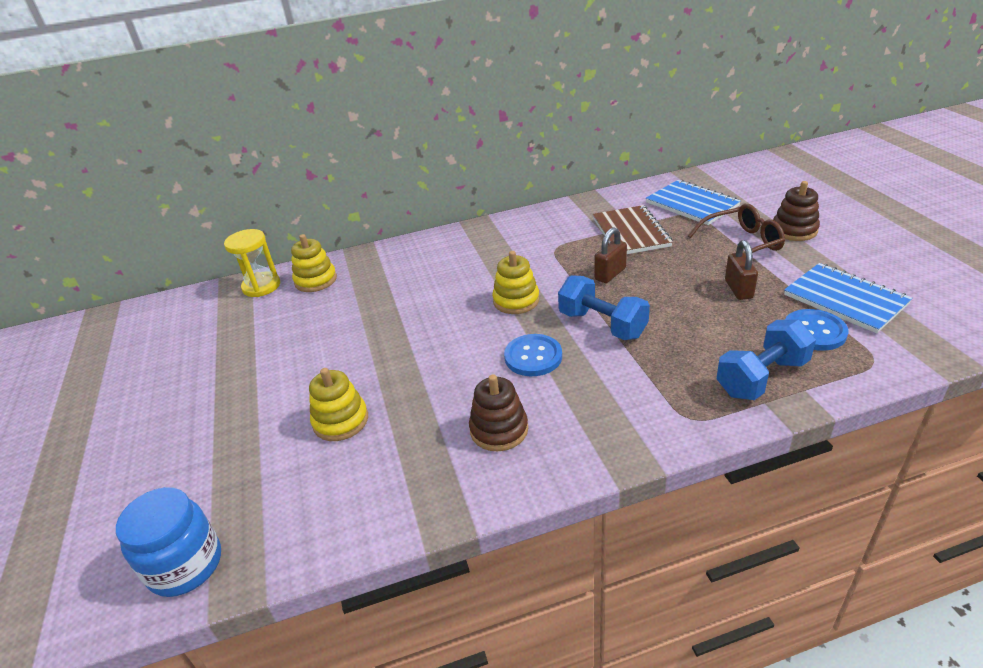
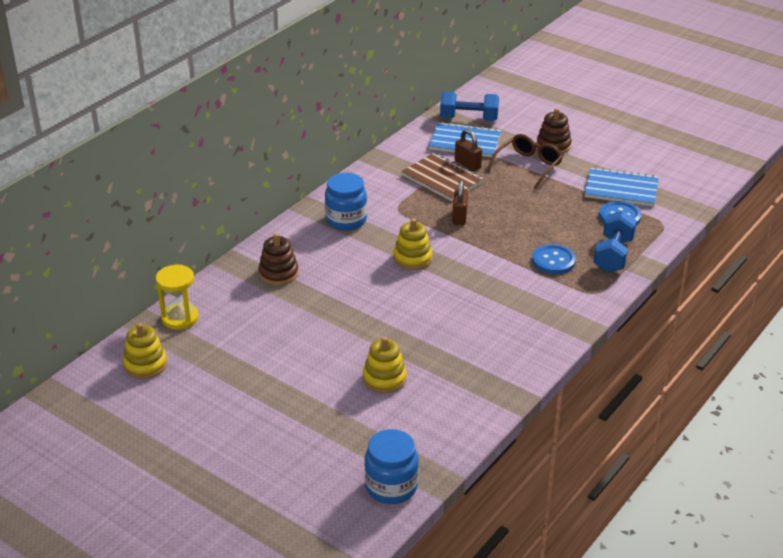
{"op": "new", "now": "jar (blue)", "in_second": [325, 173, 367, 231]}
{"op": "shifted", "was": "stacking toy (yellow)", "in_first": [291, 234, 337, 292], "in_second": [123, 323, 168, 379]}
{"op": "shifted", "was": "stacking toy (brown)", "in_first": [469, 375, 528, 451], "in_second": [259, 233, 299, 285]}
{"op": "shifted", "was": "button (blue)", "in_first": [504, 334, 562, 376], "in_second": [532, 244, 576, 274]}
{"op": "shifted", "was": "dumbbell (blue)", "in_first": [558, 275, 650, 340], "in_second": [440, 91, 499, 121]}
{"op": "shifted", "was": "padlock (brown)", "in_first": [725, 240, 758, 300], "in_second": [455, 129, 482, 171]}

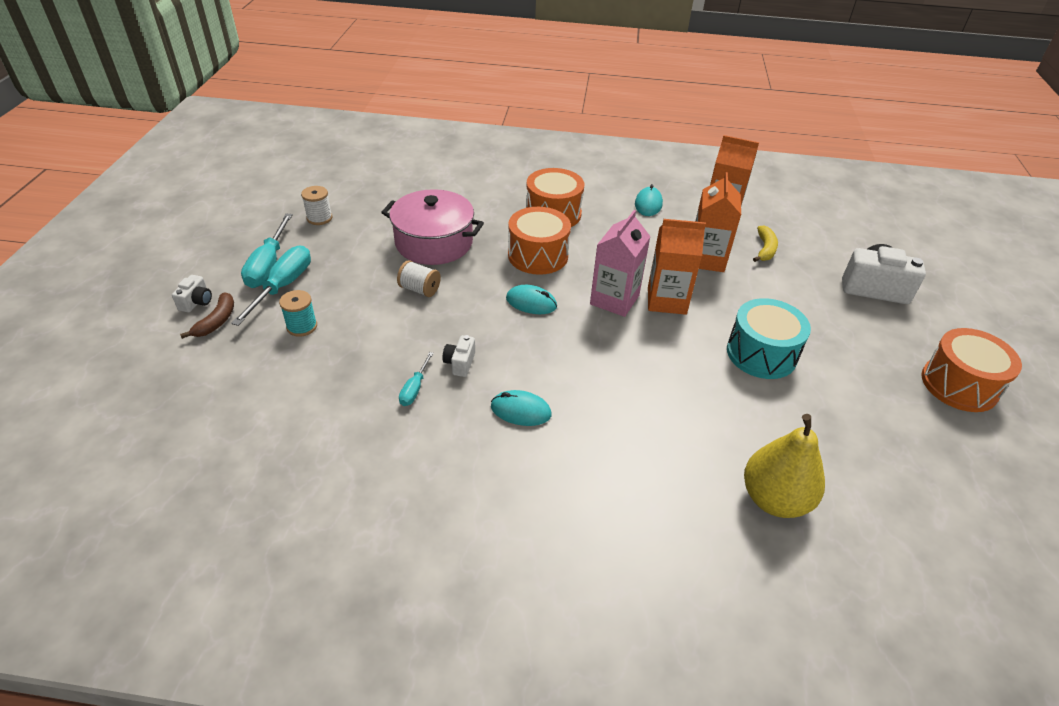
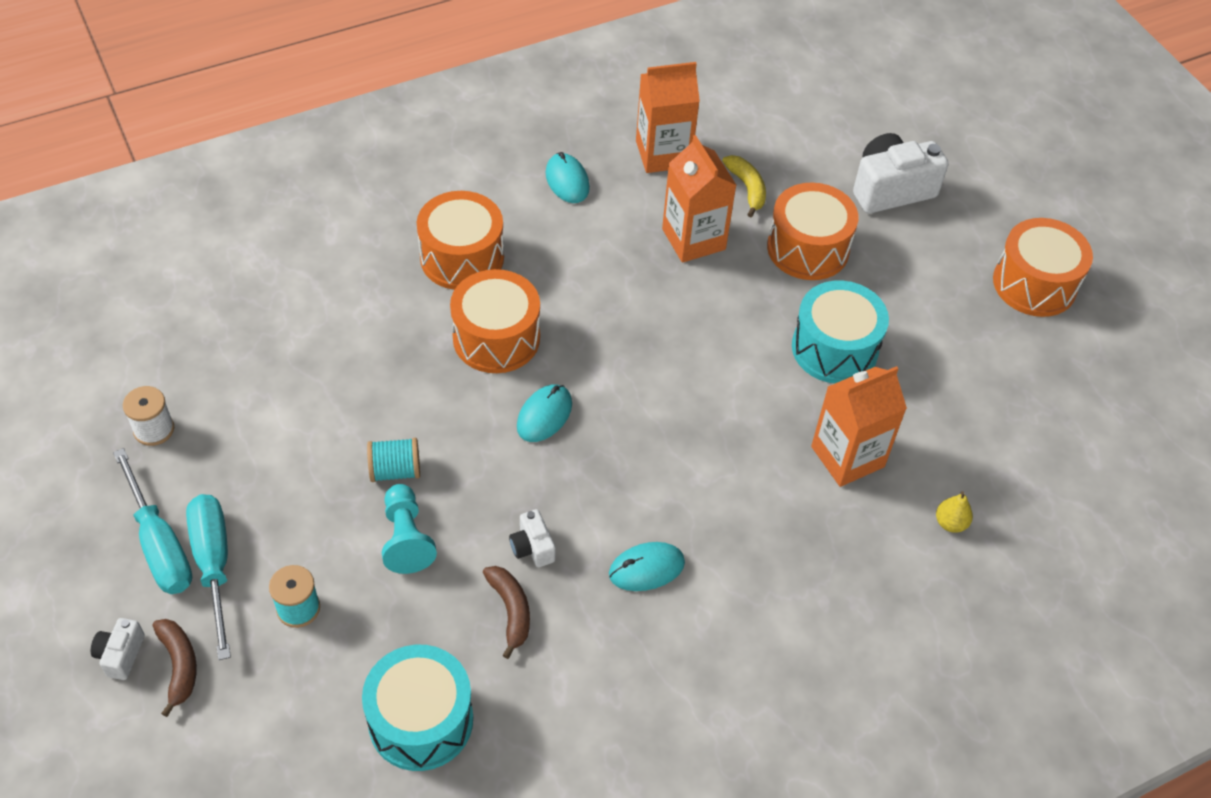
{"op": "gone", "was": "pot (pink)", "in_first": [381, 189, 484, 265]}
{"op": "gone", "was": "carton (pink)", "in_first": [590, 210, 651, 317]}
{"op": "new", "now": "drum (turquoise)", "in_second": [362, 645, 473, 771]}
{"op": "new", "now": "pawn (turquoise)", "in_second": [382, 484, 437, 574]}
{"op": "new", "now": "drum (orange)", "in_second": [767, 183, 858, 280]}
{"op": "shifted", "was": "carton (orange)", "in_first": [648, 219, 706, 315], "in_second": [811, 366, 907, 487]}
{"op": "swapped", "was": "screwdriver (turquoise)", "now": "banana (brown)", "in_first": [399, 352, 434, 406], "in_second": [483, 566, 530, 659]}
{"op": "repainted", "was": "spool (white)", "now": "spool (turquoise)", "in_first": [397, 260, 441, 297], "in_second": [367, 438, 420, 482]}
{"op": "rotated", "was": "camera (white)", "in_first": [172, 275, 212, 312], "in_second": [91, 618, 145, 680], "clockwise": -150}
{"op": "rotated", "was": "mouse (turquoise)", "in_first": [506, 285, 557, 314], "in_second": [517, 384, 572, 442], "clockwise": -45}
{"op": "scaled", "was": "pear (yellow)", "in_first": [744, 414, 825, 518], "in_second": [936, 491, 973, 533], "ratio": 0.43}

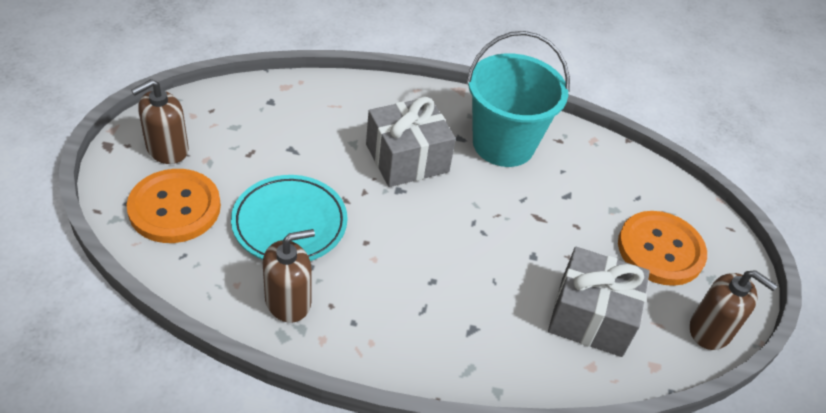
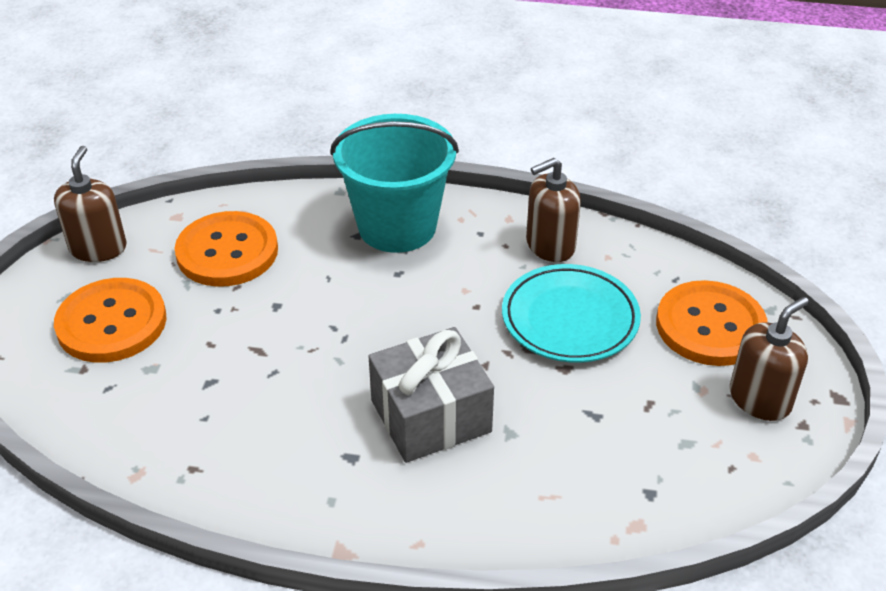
{"op": "shifted", "was": "bucket (turquoise)", "in_first": [466, 31, 570, 167], "in_second": [330, 114, 459, 253]}
{"op": "swapped", "was": "gift (grey)", "now": "button (orange)", "in_first": [548, 247, 650, 357], "in_second": [175, 211, 278, 287]}
{"op": "rotated", "was": "soap dispenser (brown)", "in_first": [690, 270, 778, 350], "in_second": [54, 146, 127, 262], "clockwise": 60}

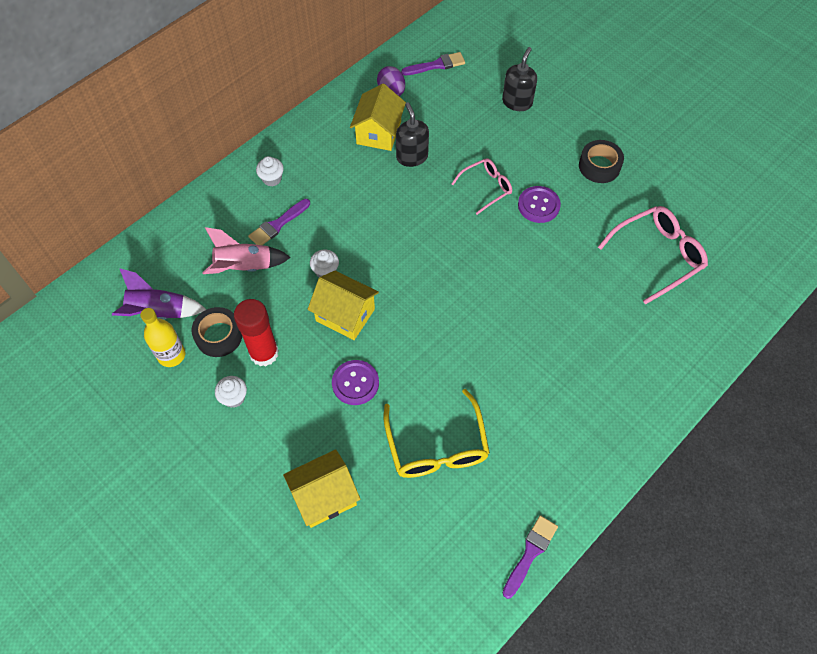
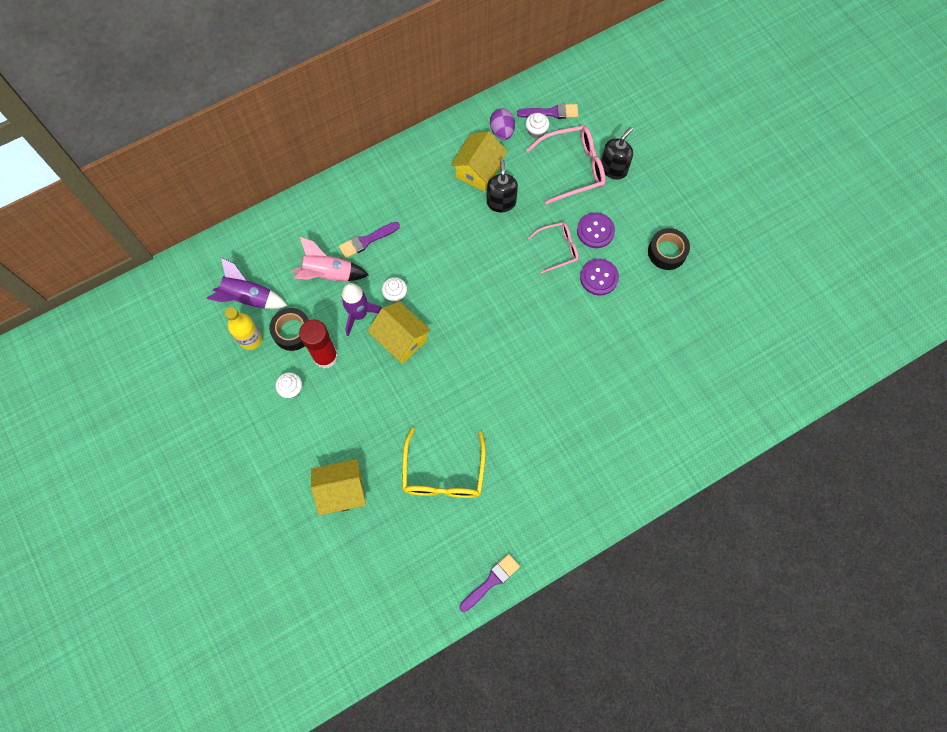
{"op": "new", "now": "rocket (purple)", "in_second": [341, 283, 382, 336]}
{"op": "shifted", "was": "cupcake (white)", "in_first": [256, 156, 284, 187], "in_second": [525, 113, 550, 139]}
{"op": "shifted", "was": "button (purple)", "in_first": [332, 360, 379, 405], "in_second": [577, 212, 615, 248]}
{"op": "shifted", "was": "glasses (pink)", "in_first": [598, 206, 708, 305], "in_second": [526, 126, 605, 205]}

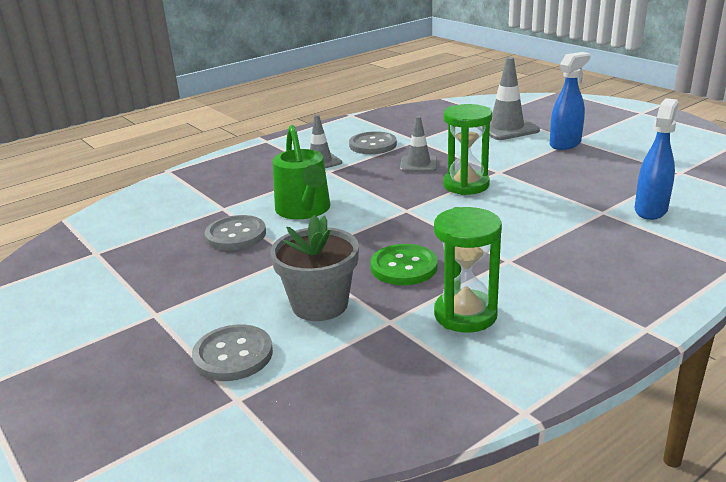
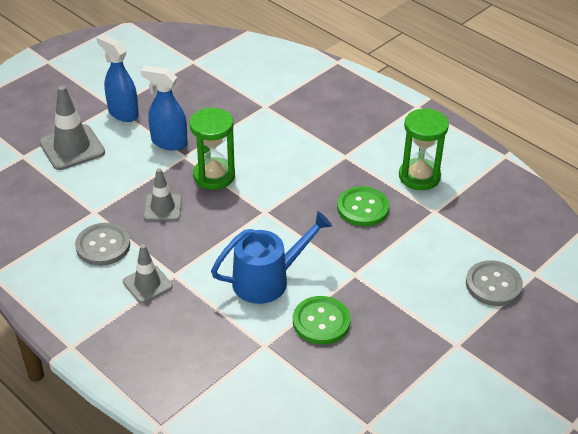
{"op": "gone", "was": "flower pot (grey)", "in_first": [270, 215, 359, 321]}
{"op": "shifted", "was": "spray bottle (blue)", "in_first": [635, 98, 679, 220], "in_second": [141, 66, 188, 151]}
{"op": "repainted", "was": "button (grey)", "now": "button (green)", "in_first": [204, 215, 266, 250], "in_second": [293, 296, 351, 345]}
{"op": "repainted", "was": "watering can (green)", "now": "watering can (blue)", "in_first": [273, 125, 330, 219], "in_second": [211, 211, 332, 304]}

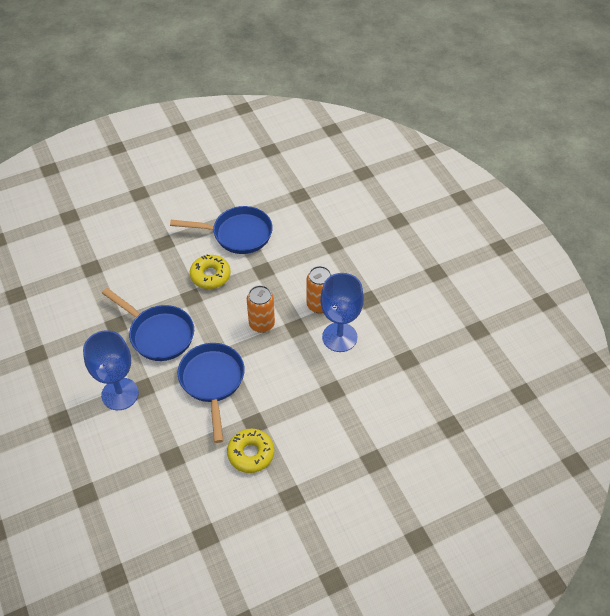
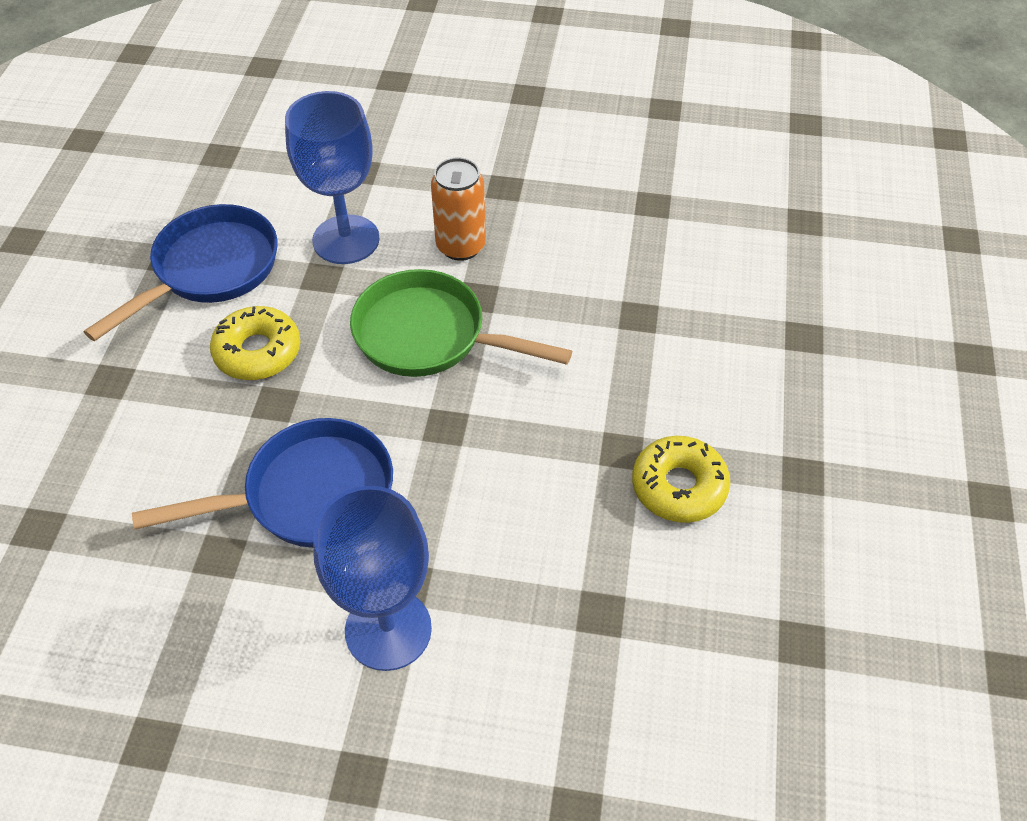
{"op": "gone", "was": "pan (blue)", "in_first": [178, 343, 245, 443]}
{"op": "shifted", "was": "goblet (blue)", "in_first": [320, 273, 364, 352], "in_second": [285, 91, 380, 264]}
{"op": "swapped", "was": "can (orange)", "now": "pan (green)", "in_first": [247, 285, 275, 333], "in_second": [350, 269, 572, 377]}

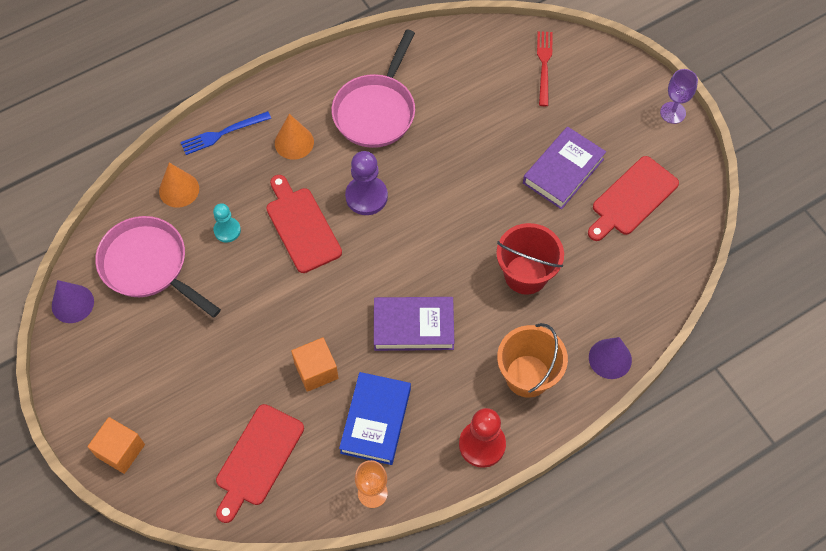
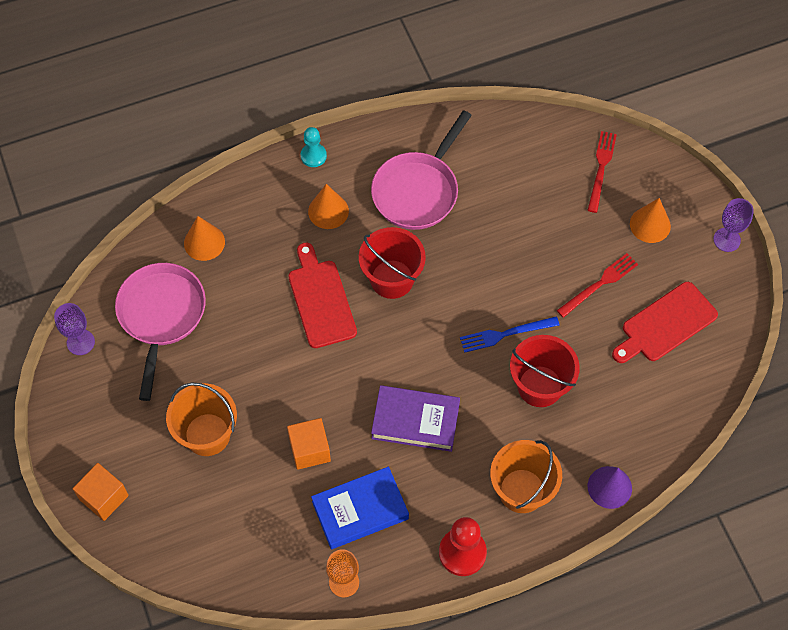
{"op": "gone", "was": "cutting board (red)", "in_first": [216, 404, 304, 523]}
{"op": "new", "now": "bucket (orange)", "in_second": [166, 383, 237, 456]}
{"op": "new", "now": "cone (orange)", "in_second": [630, 198, 671, 243]}
{"op": "shifted", "was": "fork (blue)", "in_first": [180, 111, 271, 155], "in_second": [460, 316, 559, 353]}
{"op": "shifted", "was": "pawn (turquoise)", "in_first": [213, 203, 241, 243], "in_second": [301, 127, 327, 167]}
{"op": "swapped", "was": "cone (purple)", "now": "goblet (purple)", "in_first": [52, 280, 94, 323], "in_second": [54, 303, 95, 355]}
{"op": "swapped", "was": "pawn (purple)", "now": "bucket (red)", "in_first": [345, 151, 388, 215], "in_second": [359, 227, 426, 299]}
{"op": "swapped", "was": "book (purple)", "now": "fork (red)", "in_first": [523, 126, 606, 209], "in_second": [557, 253, 638, 318]}
{"op": "rotated", "was": "pan (pink)", "in_first": [95, 216, 221, 318], "in_second": [115, 263, 206, 401], "clockwise": 45}
{"op": "rotated", "was": "book (blue)", "in_first": [339, 372, 411, 465], "in_second": [311, 466, 409, 549], "clockwise": 45}

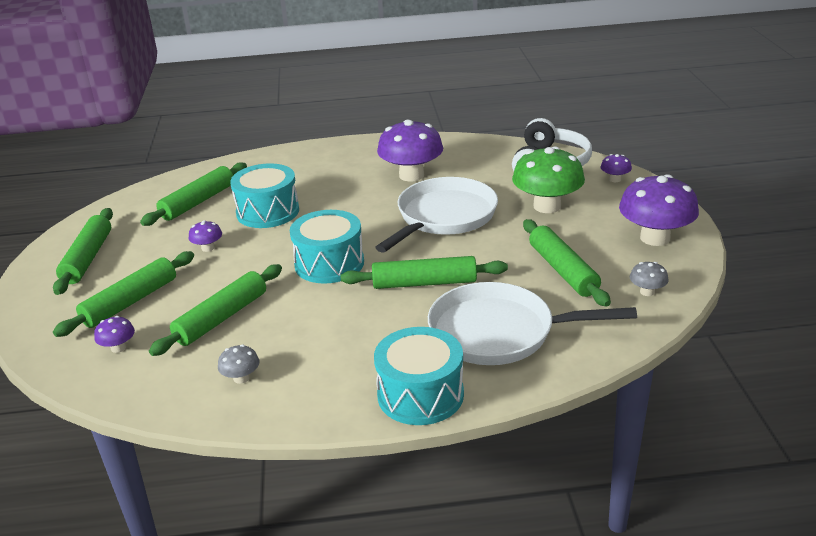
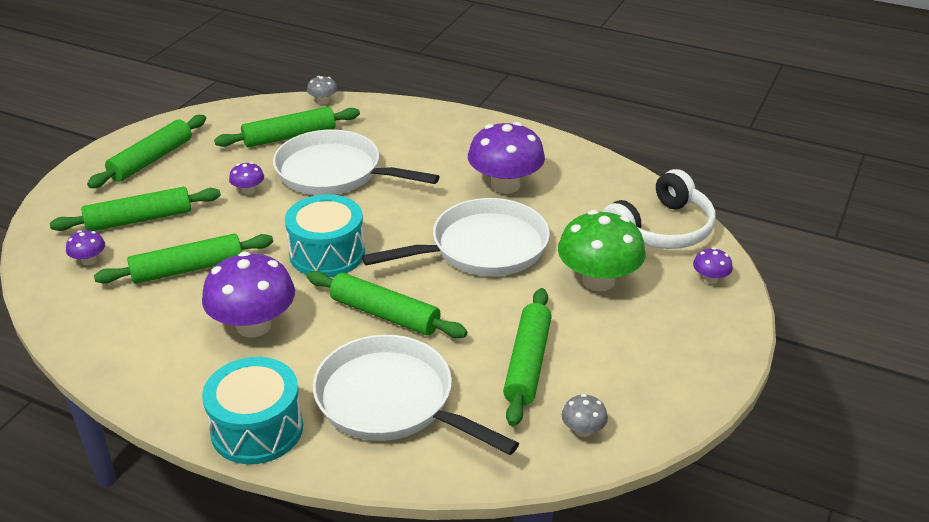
{"op": "shifted", "was": "mushroom (grey)", "in_first": [218, 344, 260, 384], "in_second": [307, 76, 338, 104]}
{"op": "shifted", "was": "mushroom (purple)", "in_first": [619, 174, 699, 246], "in_second": [202, 252, 295, 337]}
{"op": "swapped", "was": "drum (turquoise)", "now": "pan (white)", "in_first": [230, 163, 299, 228], "in_second": [273, 130, 440, 195]}

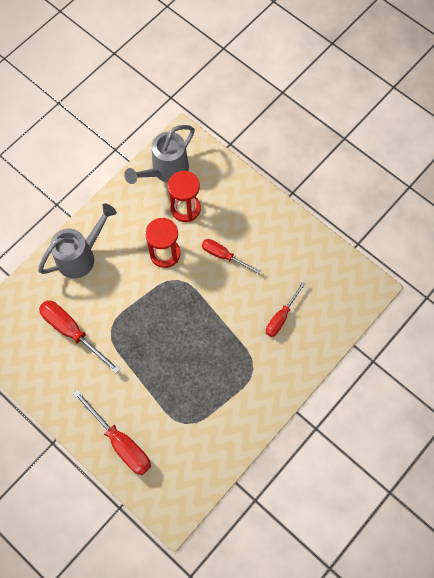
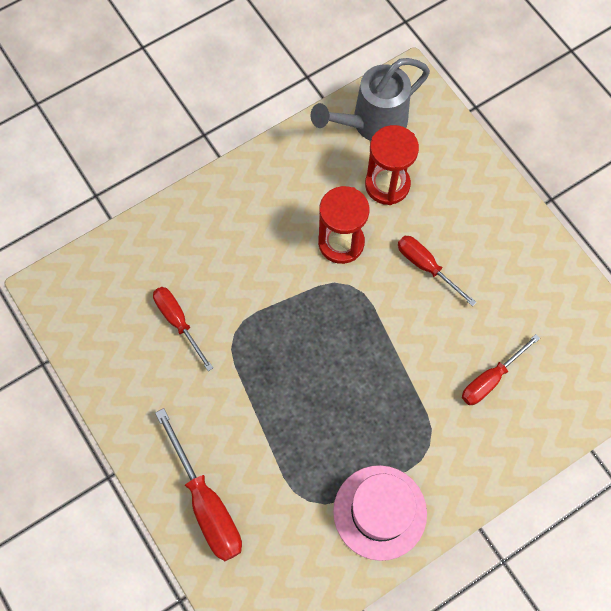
{"op": "gone", "was": "watering can (grey)", "in_first": [38, 203, 117, 279]}
{"op": "new", "now": "hat (pink)", "in_second": [333, 465, 427, 561]}
{"op": "scaled", "was": "screwdriver (red)", "in_first": [39, 301, 120, 373], "in_second": [153, 287, 213, 371], "ratio": 0.65}

